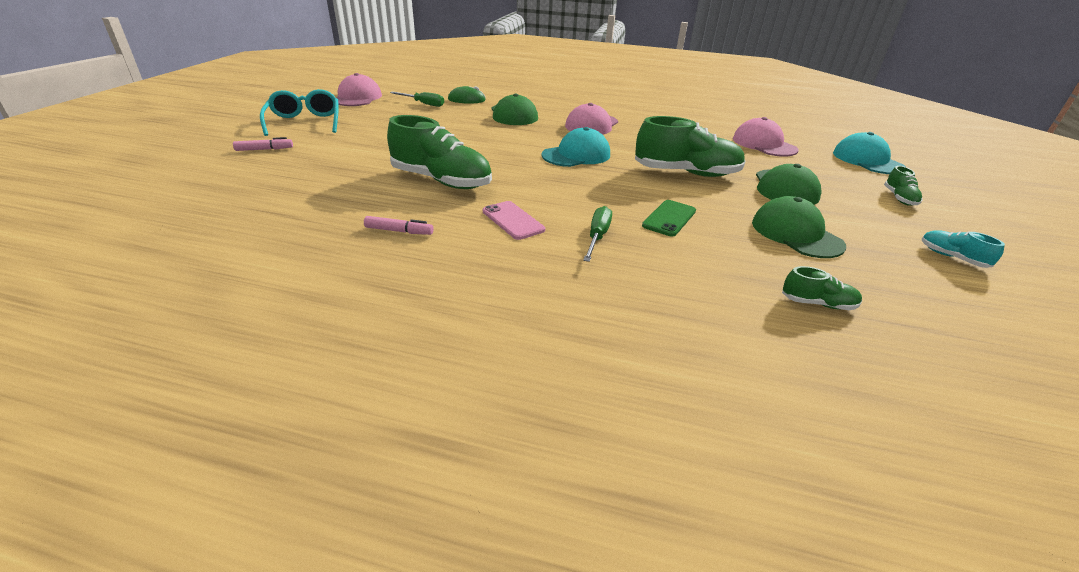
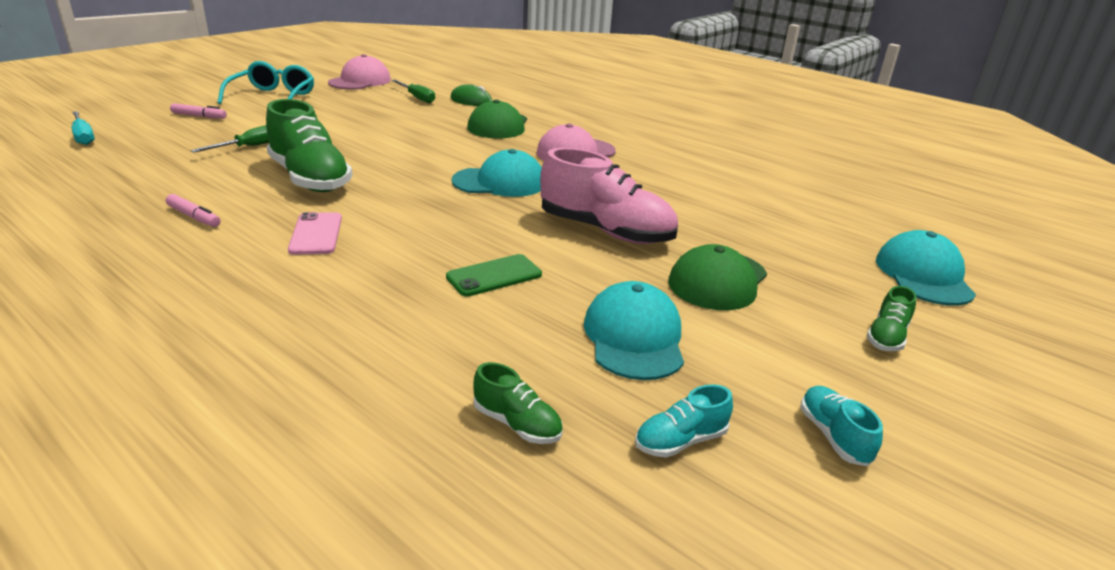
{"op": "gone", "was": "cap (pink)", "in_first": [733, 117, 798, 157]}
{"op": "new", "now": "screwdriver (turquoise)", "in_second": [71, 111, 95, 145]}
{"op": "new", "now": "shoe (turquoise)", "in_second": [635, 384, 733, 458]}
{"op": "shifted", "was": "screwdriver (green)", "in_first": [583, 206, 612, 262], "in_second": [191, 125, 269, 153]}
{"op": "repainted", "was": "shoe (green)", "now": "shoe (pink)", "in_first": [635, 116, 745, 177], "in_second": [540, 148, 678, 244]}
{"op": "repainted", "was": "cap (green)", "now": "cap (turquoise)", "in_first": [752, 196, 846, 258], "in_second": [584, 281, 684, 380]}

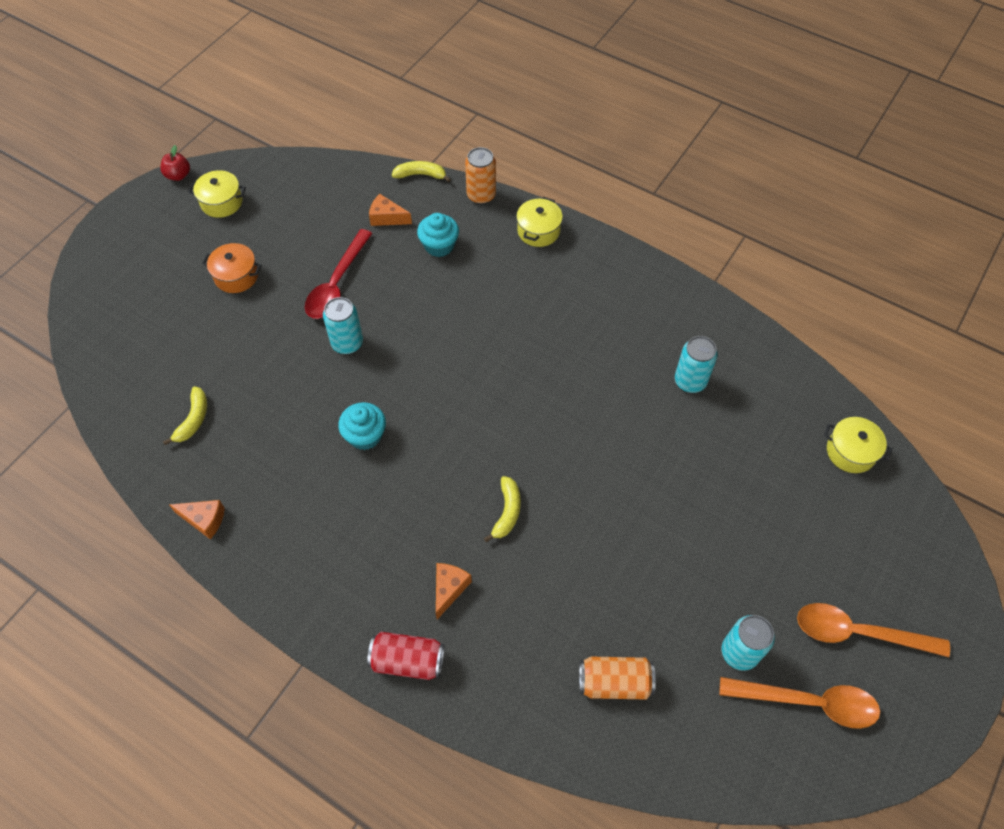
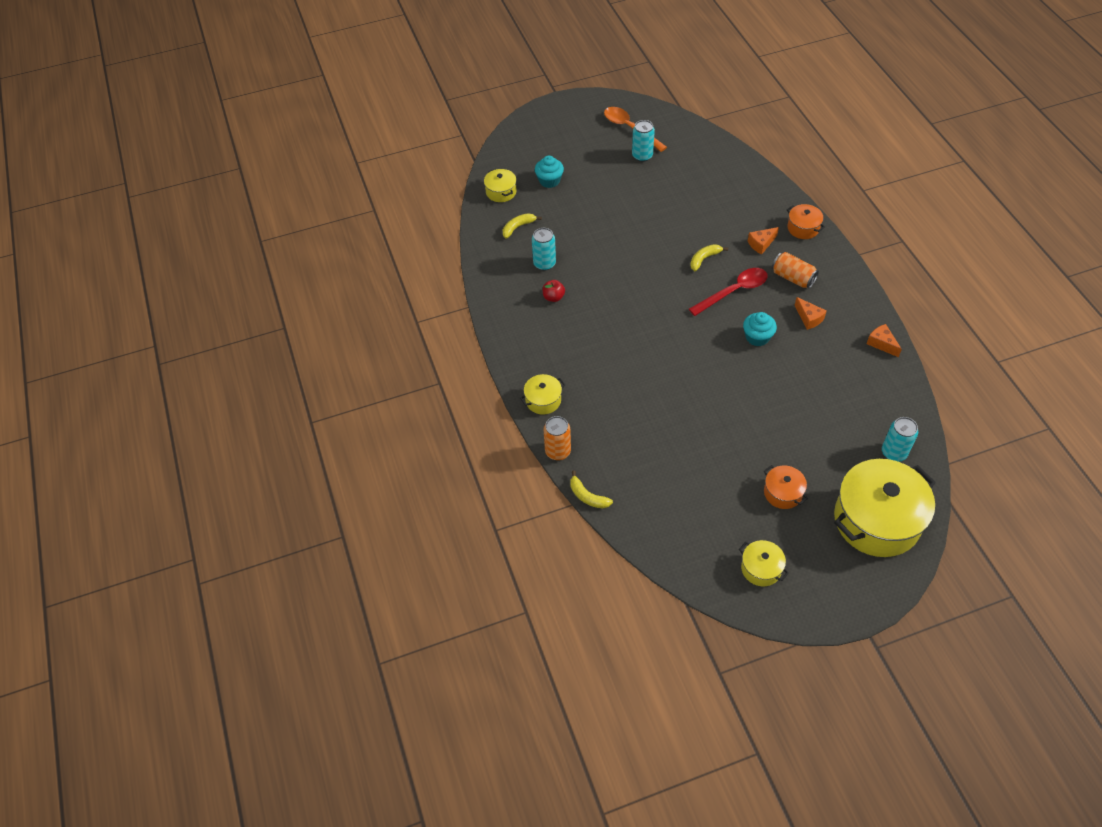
{"op": "gone", "was": "spoon (orange)", "in_first": [797, 603, 950, 657]}
{"op": "new", "now": "pot (yellow)", "in_second": [834, 459, 936, 557]}
{"op": "shifted", "was": "apple (red)", "in_first": [160, 145, 190, 181], "in_second": [543, 280, 565, 302]}
{"op": "shifted", "was": "banana (yellow)", "in_first": [163, 386, 207, 445], "in_second": [503, 213, 542, 239]}
{"op": "shifted", "was": "spoon (red)", "in_first": [305, 229, 373, 319], "in_second": [689, 268, 768, 316]}
{"op": "shifted", "was": "can (turquoise)", "in_first": [323, 297, 363, 354], "in_second": [882, 417, 918, 462]}
{"op": "shifted", "was": "cheese (orange)", "in_first": [369, 194, 412, 226], "in_second": [794, 297, 826, 330]}
{"op": "shifted", "was": "cupcake (turquoise)", "in_first": [417, 213, 459, 257], "in_second": [535, 156, 564, 188]}
{"op": "shifted", "was": "can (orange)", "in_first": [579, 657, 655, 700], "in_second": [772, 252, 819, 288]}
{"op": "swapped", "was": "can (red)", "now": "pot (orange)", "in_first": [367, 632, 444, 680], "in_second": [787, 204, 825, 239]}

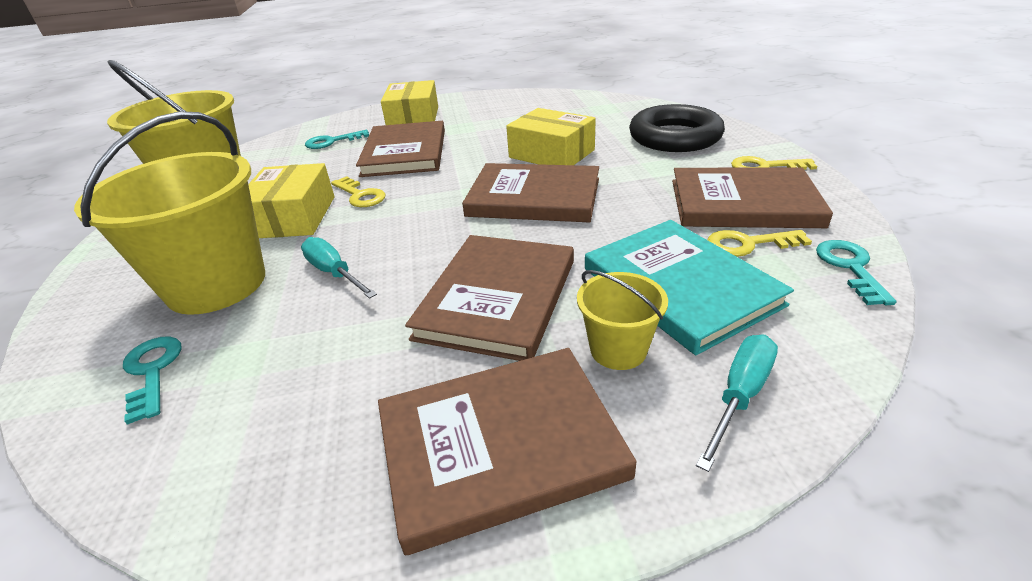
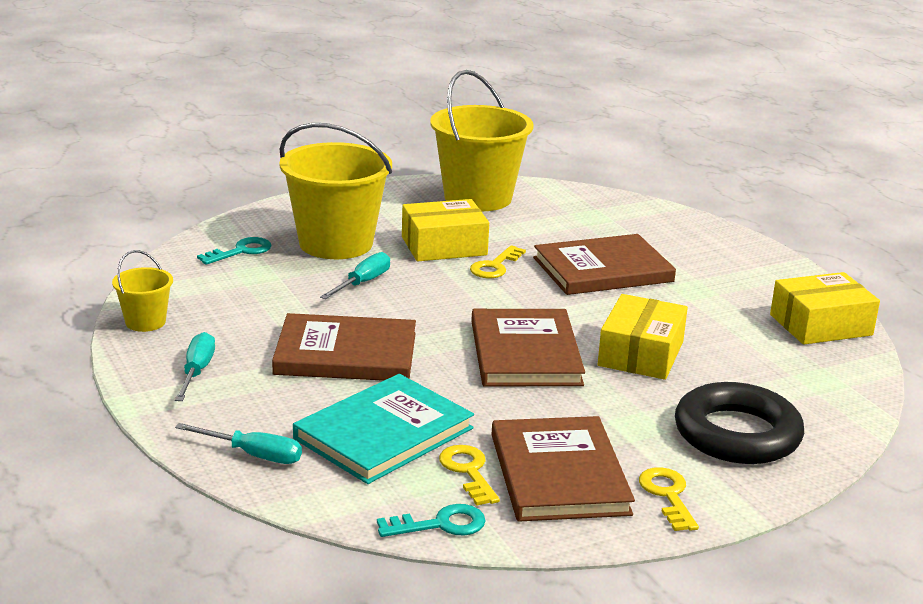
{"op": "gone", "was": "key (turquoise)", "in_first": [305, 130, 369, 149]}
{"op": "shifted", "was": "box (yellow)", "in_first": [381, 80, 438, 125], "in_second": [770, 272, 880, 345]}
{"op": "shifted", "was": "bucket (yellow)", "in_first": [577, 270, 668, 370], "in_second": [112, 250, 173, 332]}
{"op": "swapped", "was": "book (brown)", "now": "screwdriver (turquoise)", "in_first": [378, 348, 636, 555], "in_second": [175, 332, 215, 401]}

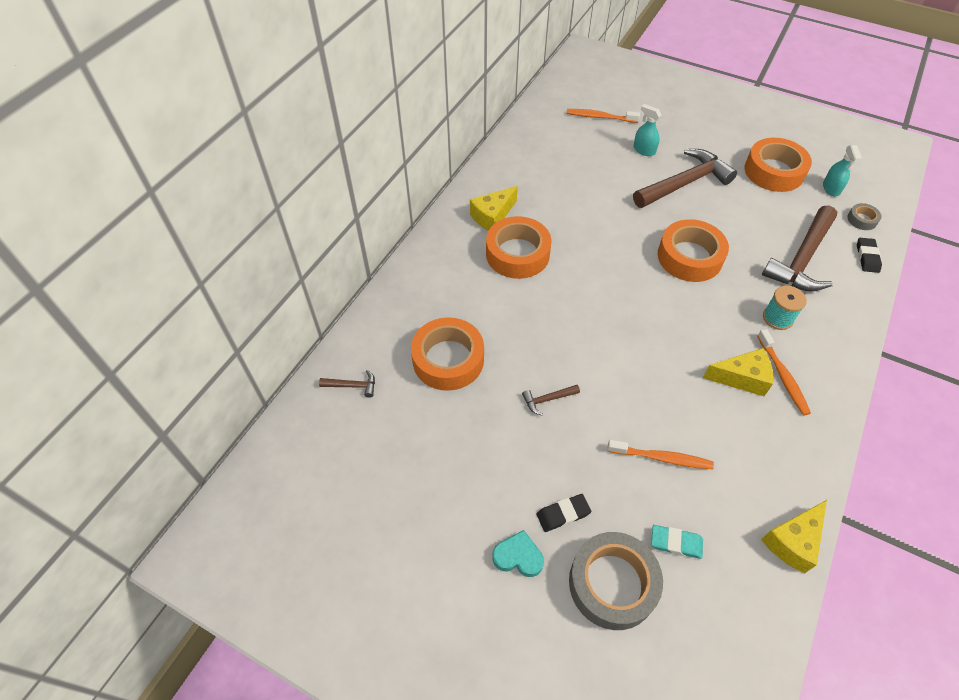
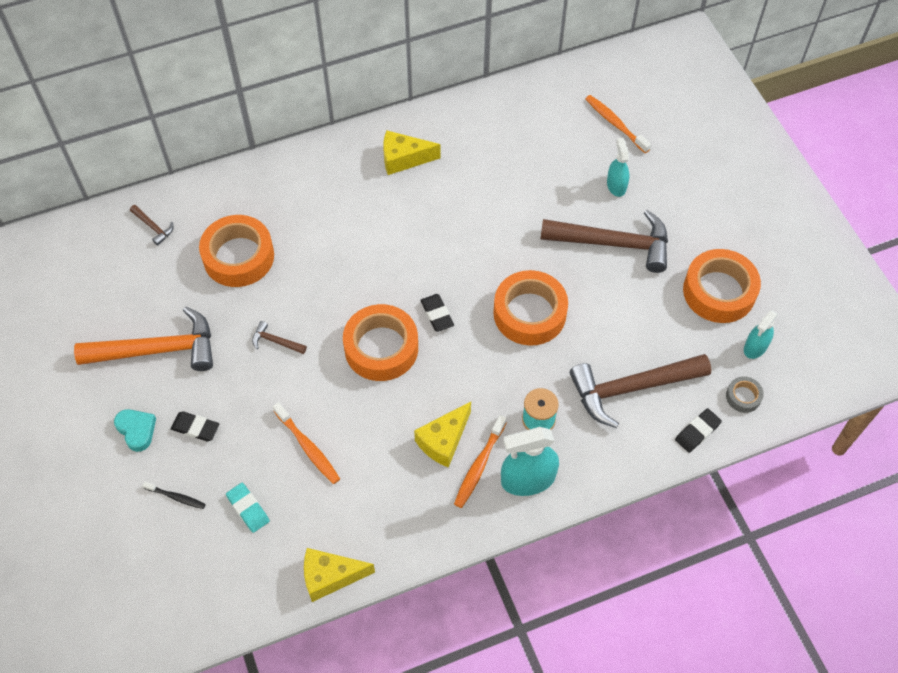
{"op": "new", "now": "hammer (orange)", "in_second": [74, 306, 213, 371]}
{"op": "new", "now": "eraser (black)", "in_second": [420, 294, 454, 332]}
{"op": "new", "now": "spray bottle (turquoise)", "in_second": [501, 427, 559, 496]}
{"op": "shifted", "was": "tape (orange)", "in_first": [486, 216, 551, 279], "in_second": [343, 304, 418, 381]}
{"op": "swapped", "was": "tape (grey)", "now": "toothbrush (black)", "in_first": [569, 532, 663, 630], "in_second": [142, 482, 206, 509]}
{"op": "rotated", "was": "cheese (yellow)", "in_first": [703, 348, 773, 396], "in_second": [414, 402, 471, 468], "clockwise": 90}

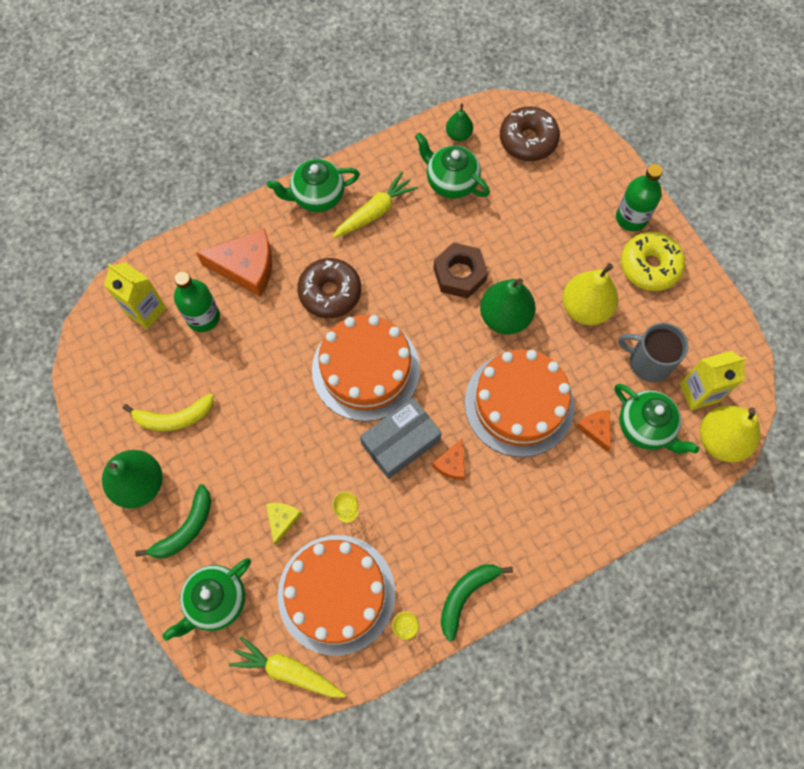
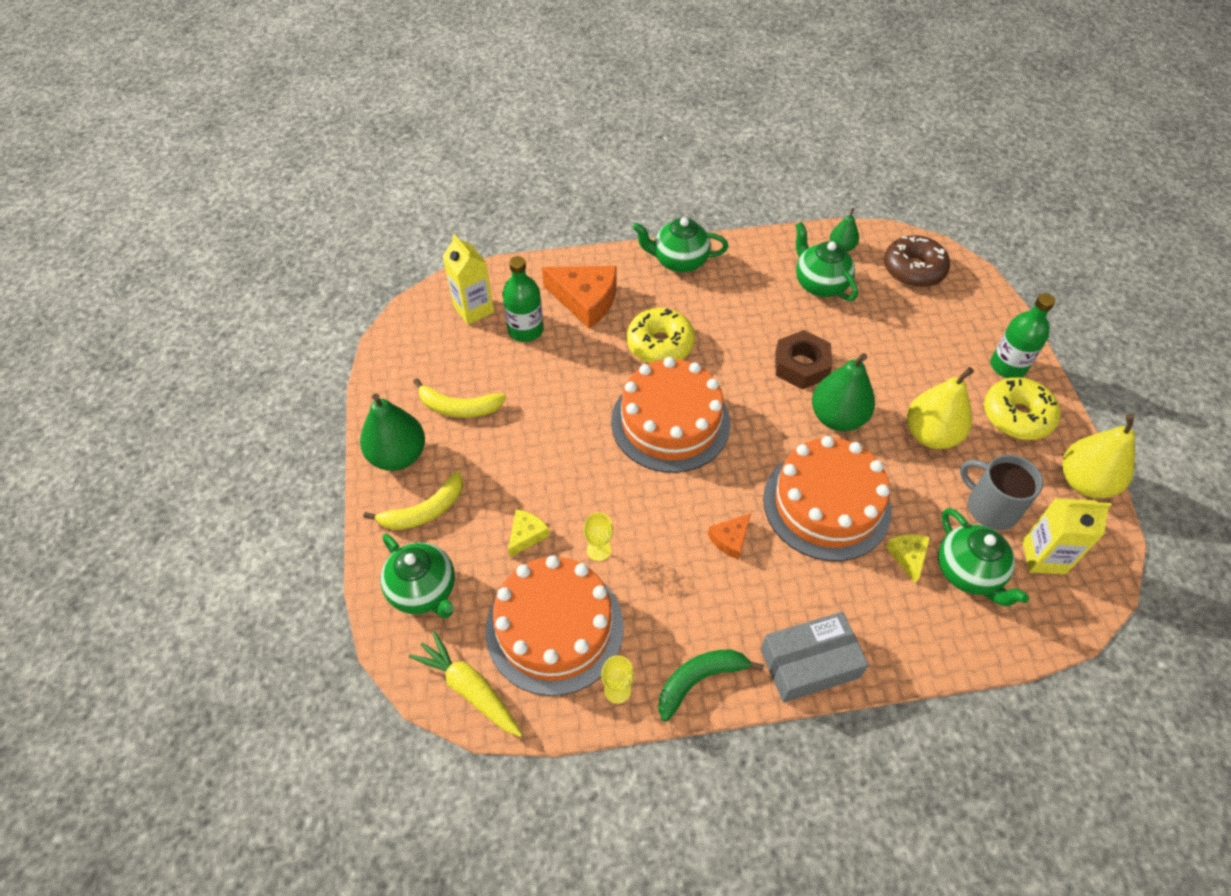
{"op": "gone", "was": "carrot (yellow)", "in_first": [332, 172, 418, 238]}
{"op": "shifted", "was": "box (grey)", "in_first": [360, 398, 442, 479], "in_second": [761, 612, 869, 703]}
{"op": "shifted", "was": "pear (yellow)", "in_first": [700, 405, 760, 462], "in_second": [1062, 414, 1135, 498]}
{"op": "repainted", "was": "banana (green)", "now": "banana (yellow)", "in_first": [135, 484, 211, 558], "in_second": [363, 471, 463, 530]}
{"op": "repainted", "was": "donut (brown)", "now": "donut (yellow)", "in_first": [297, 258, 361, 318], "in_second": [627, 308, 695, 363]}
{"op": "repainted", "was": "cheese (orange)", "now": "cheese (yellow)", "in_first": [577, 410, 611, 452], "in_second": [886, 534, 930, 583]}
{"op": "rotated", "was": "teapot (green)", "in_first": [162, 558, 251, 641], "in_second": [380, 534, 455, 618], "clockwise": -105}

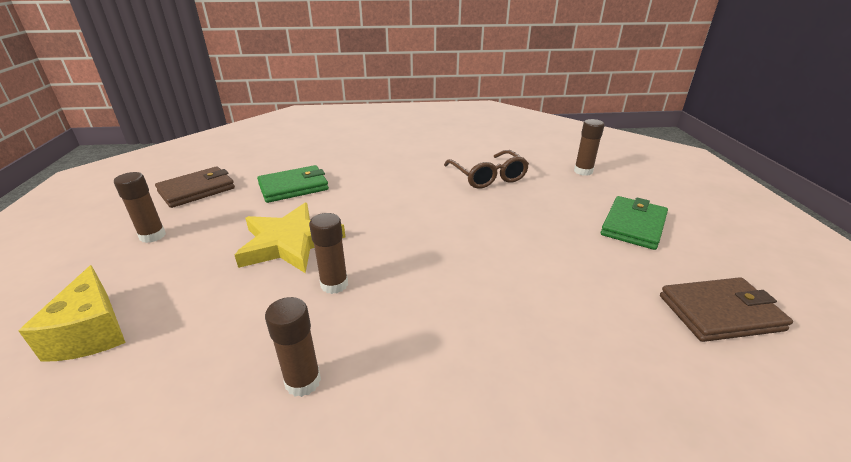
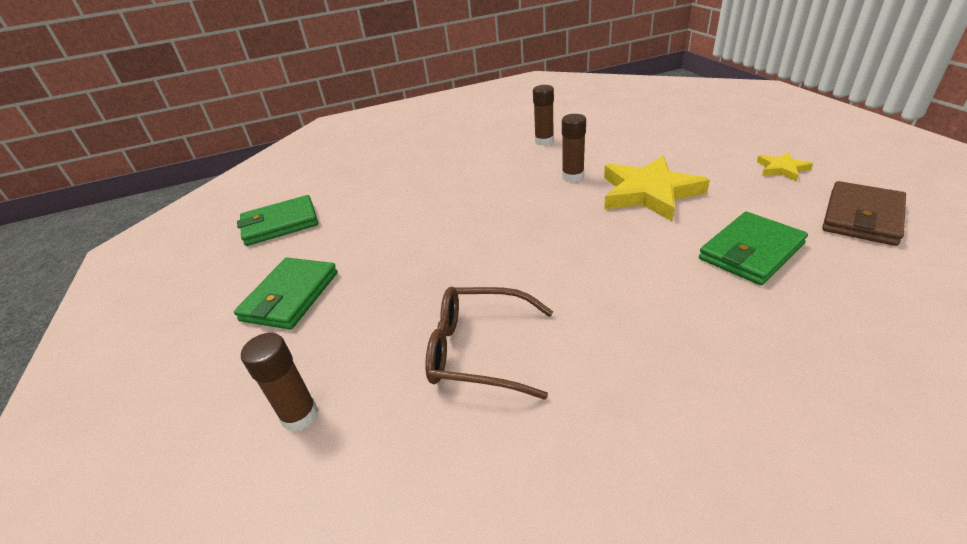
{"op": "gone", "was": "cheese (yellow)", "in_first": [18, 265, 126, 362]}
{"op": "swapped", "was": "glue stick (brown)", "now": "star (yellow)", "in_first": [114, 172, 166, 243], "in_second": [757, 152, 813, 181]}
{"op": "repainted", "was": "wallet (brown)", "now": "wallet (green)", "in_first": [660, 277, 793, 342], "in_second": [237, 195, 318, 246]}
{"op": "rotated", "was": "glasses (brown)", "in_first": [444, 150, 529, 189], "in_second": [425, 287, 553, 400], "clockwise": -45}

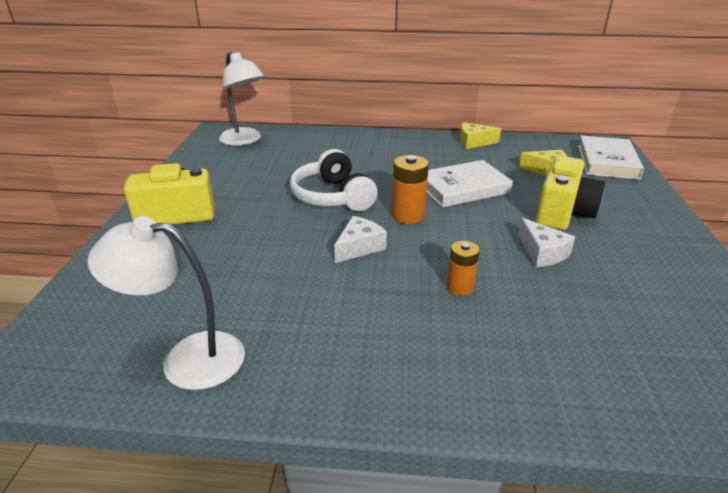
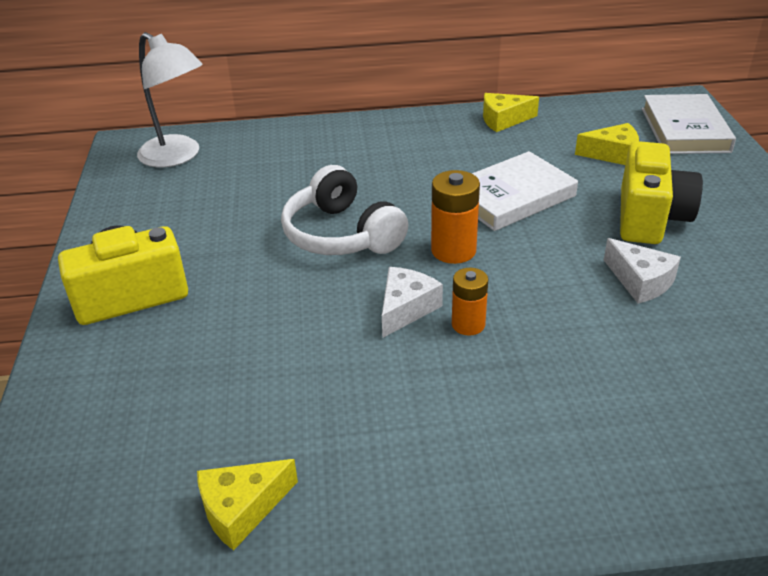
{"op": "shifted", "was": "battery (orange)", "in_first": [447, 241, 480, 296], "in_second": [452, 268, 488, 335]}
{"op": "swapped", "was": "lamp (white)", "now": "cheese (yellow)", "in_first": [87, 216, 245, 390], "in_second": [197, 459, 298, 551]}

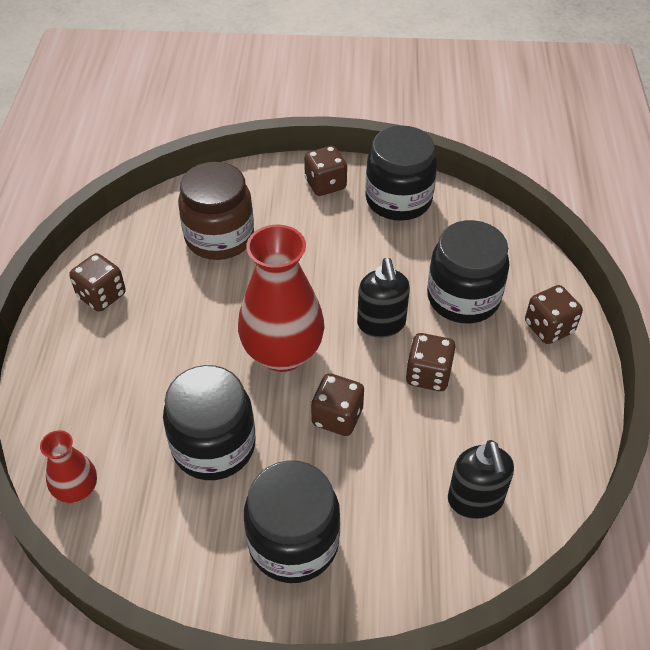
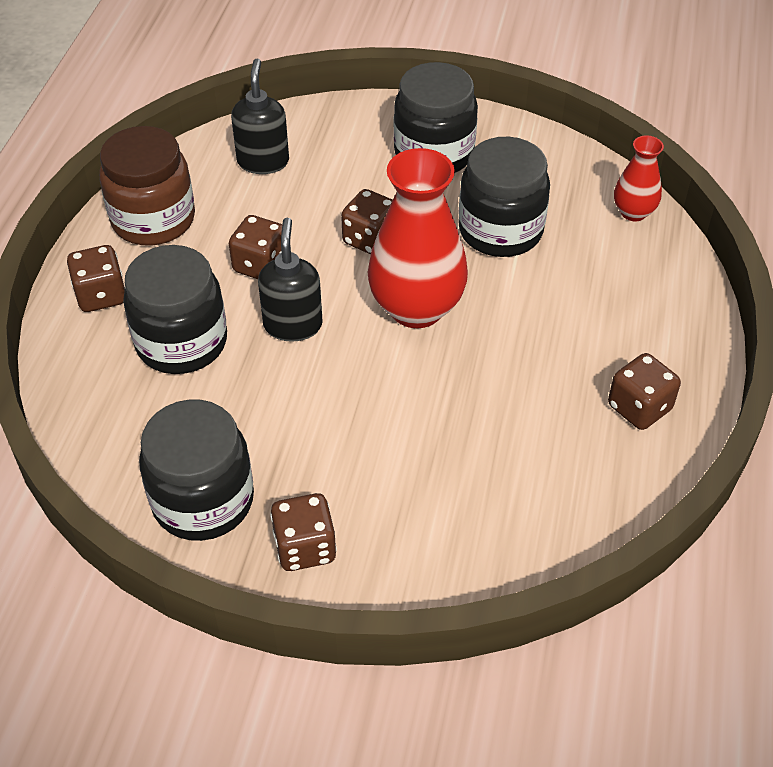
{"op": "shifted", "was": "jar (brown)", "in_first": [178, 162, 254, 260], "in_second": [99, 126, 195, 246]}

